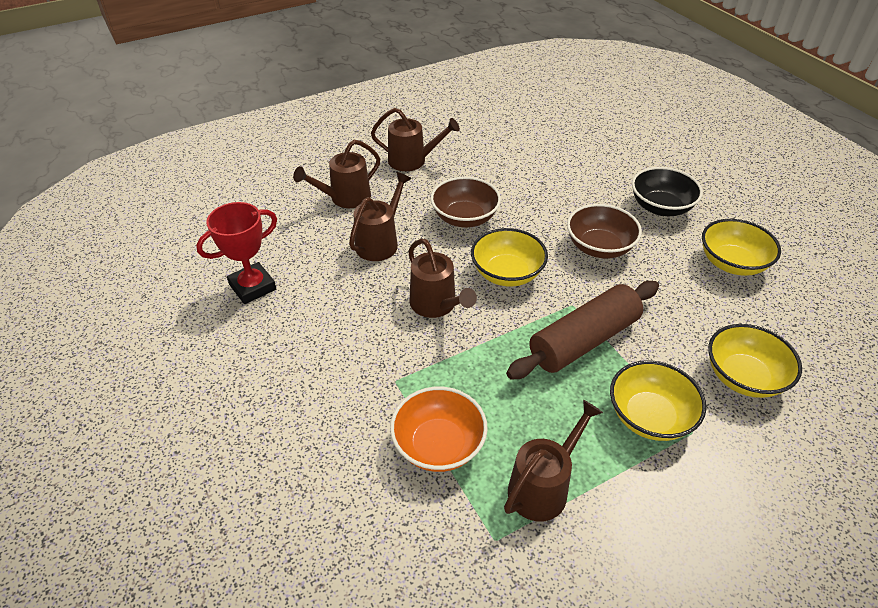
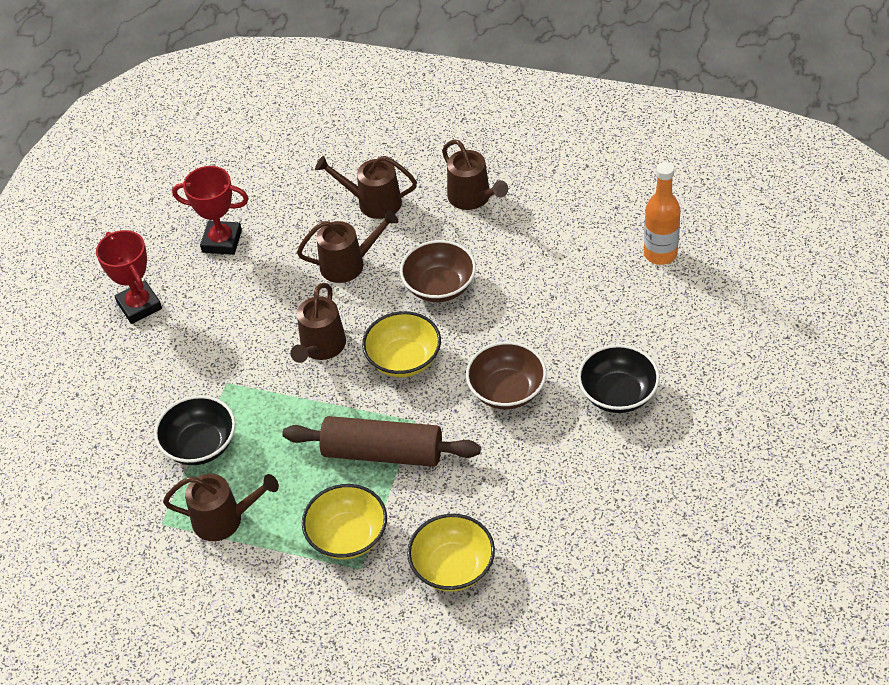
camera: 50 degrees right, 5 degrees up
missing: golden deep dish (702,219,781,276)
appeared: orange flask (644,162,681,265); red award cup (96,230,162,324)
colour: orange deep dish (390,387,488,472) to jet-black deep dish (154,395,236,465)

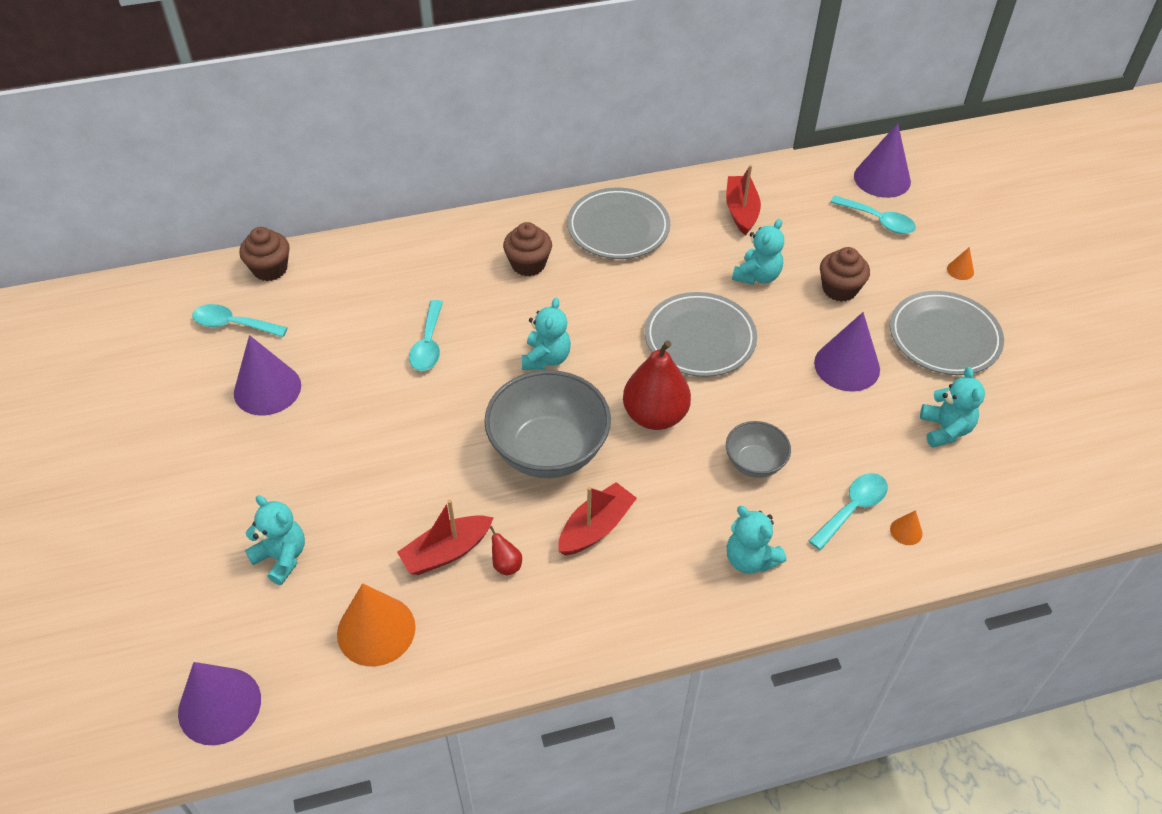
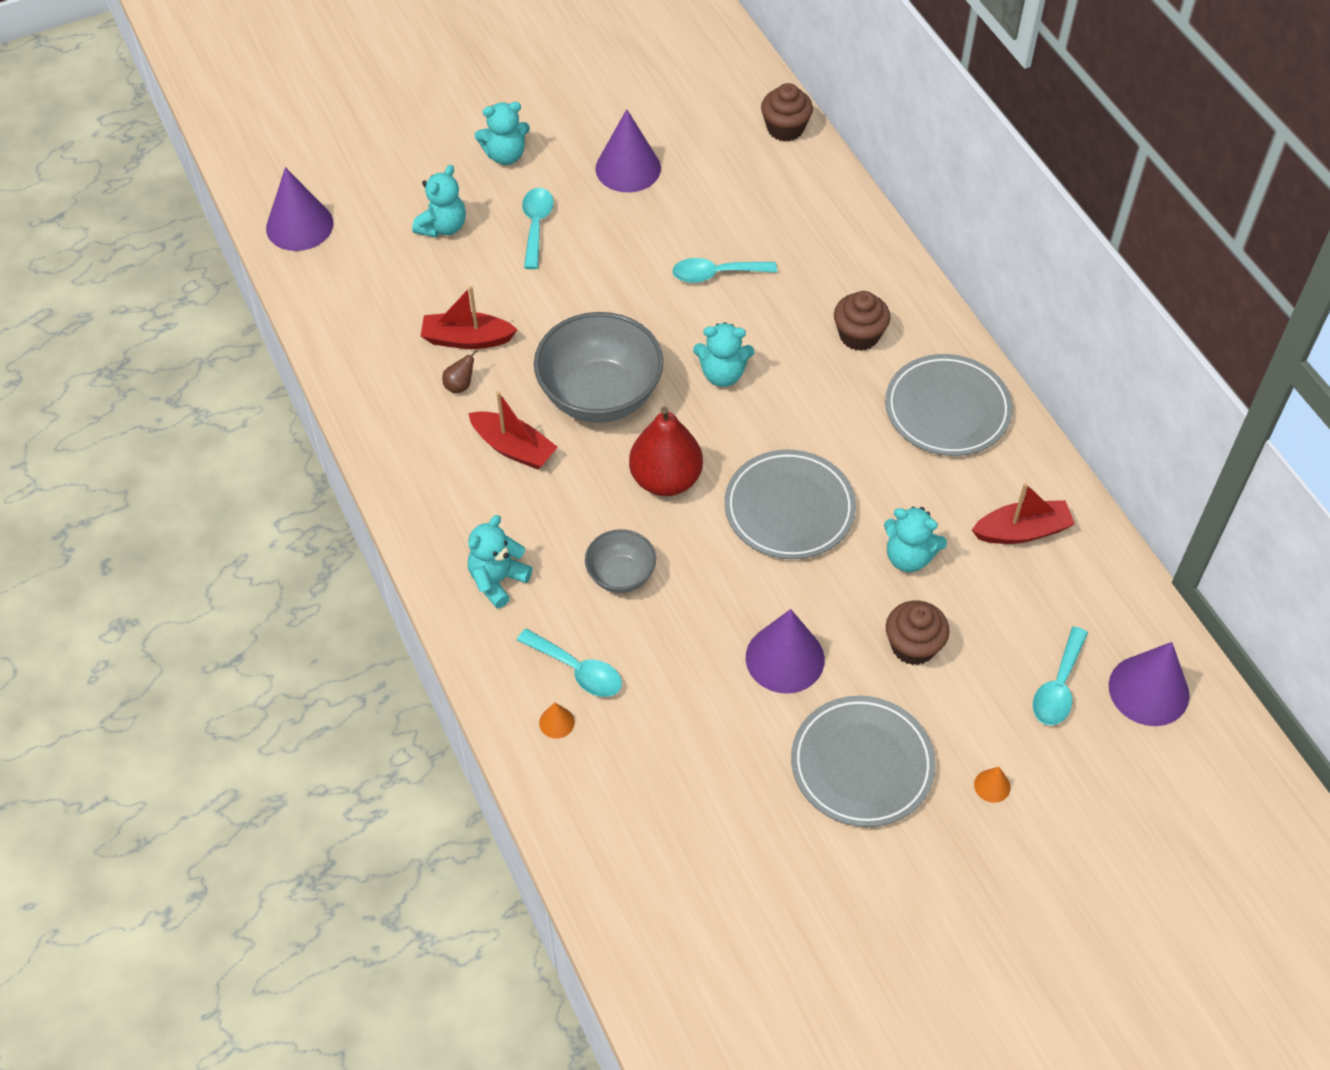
camera: 80 degrees right, 5 degrees up
missing: orange cone (337,583,416,667)
relocated: teal tablespoon (192,304,288,337) to (522,188,554,269); teal teddy (920,367,985,448) to (475,102,530,165)
colour: red toy pear (490,526,522,576) to dark brown toy pear (442,349,478,393)
spun: red boat (397,500,494,575) = (421,286,518,349) 45 degrees counterclockwise

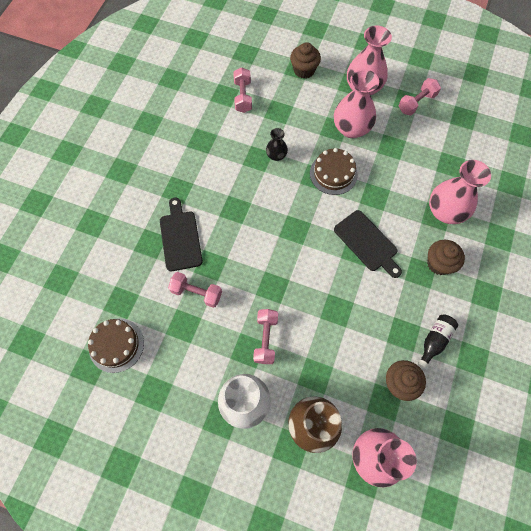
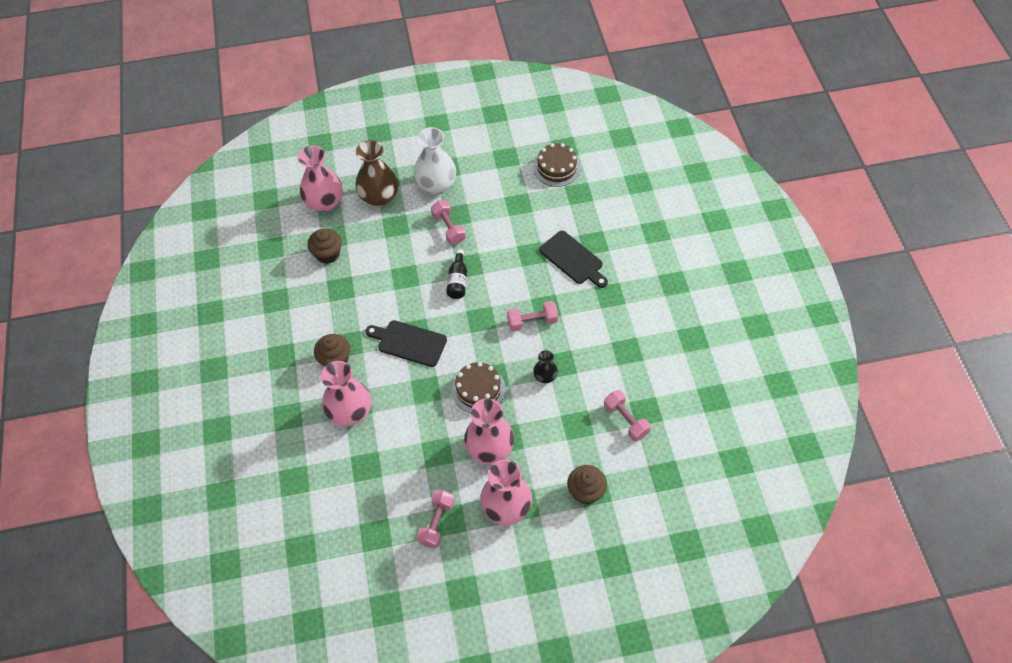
camera: 150 degrees right, 10 degrees down
relocated: rose-pink dumbbell (168,272,222,308) to (507,301,558,331); jet-black flask (417,315,458,369) to (446,249,467,299)

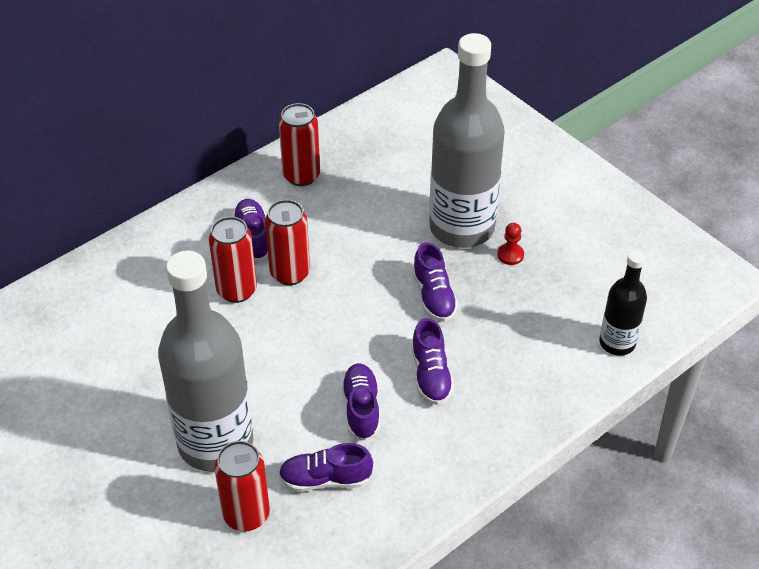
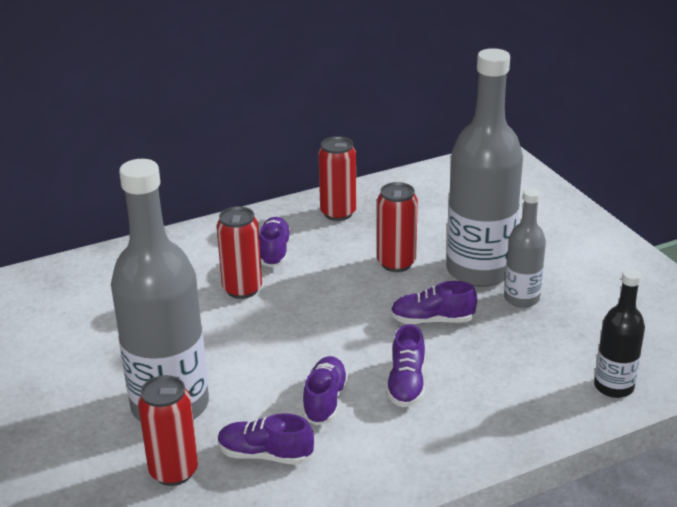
camera: 15 degrees right, 15 degrees down
relocated: red can (265,200,310,285) to (377,182,418,272)
exchanged: red game pawn (497,223,524,265) to grey flask (504,188,546,308)
spun: purple lace-up shoe (412,242,458,322) = (390,281,477,324) 90 degrees clockwise

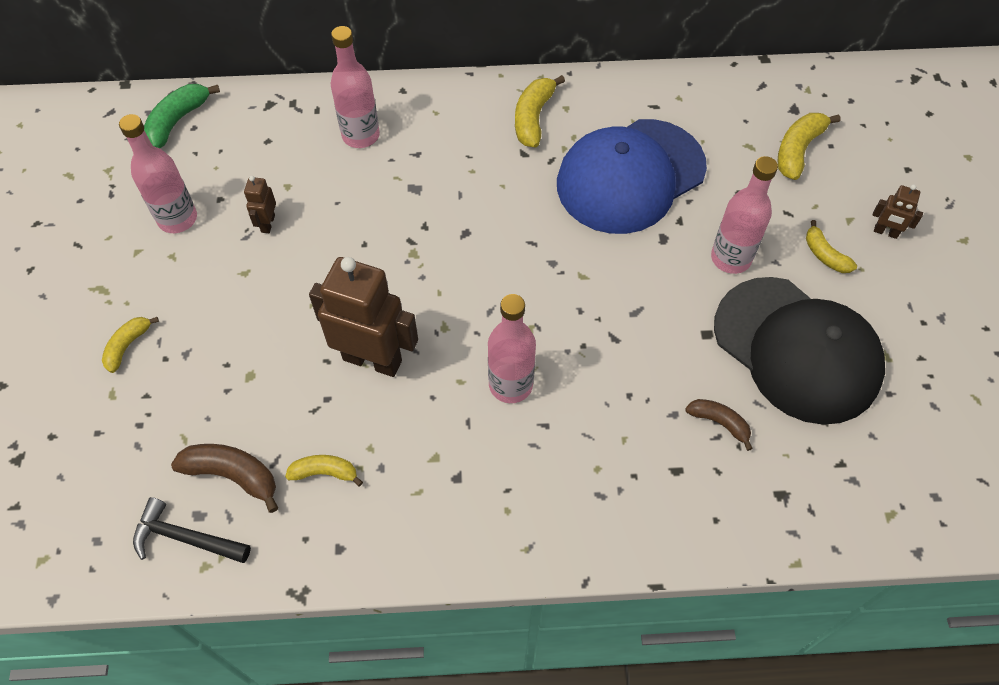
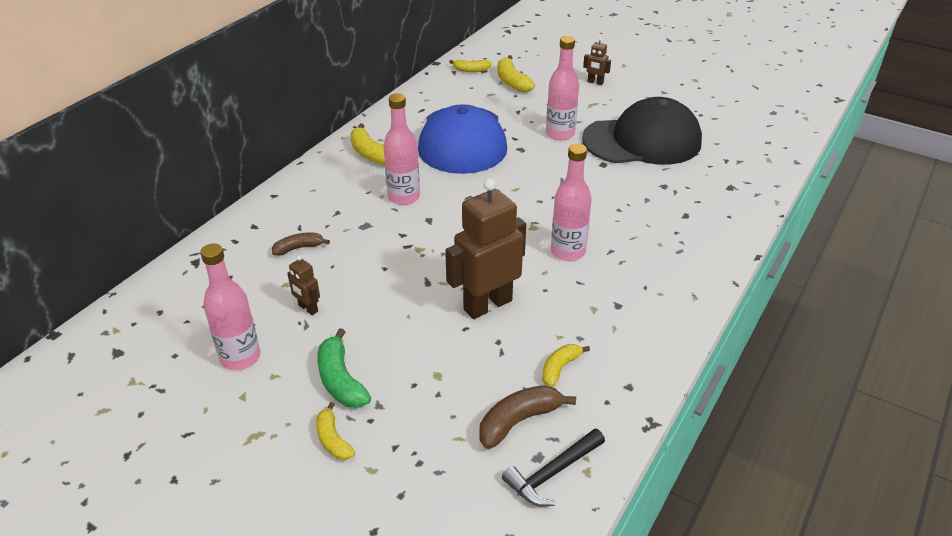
camera: 55 degrees left, 20 degrees down
relocated: rose-pink flask (331,26,380,148) to (383,93,420,205); emerald banana (144,84,220,149) to (317,328,371,408); golden banana (806,220,857,273) to (449,60,492,72); dark brown banana (685,399,753,451) to (272,232,330,256)
spun: dark brown robot figure (872,184,923,239) = (583,37,611,85) 60 degrees clockwise

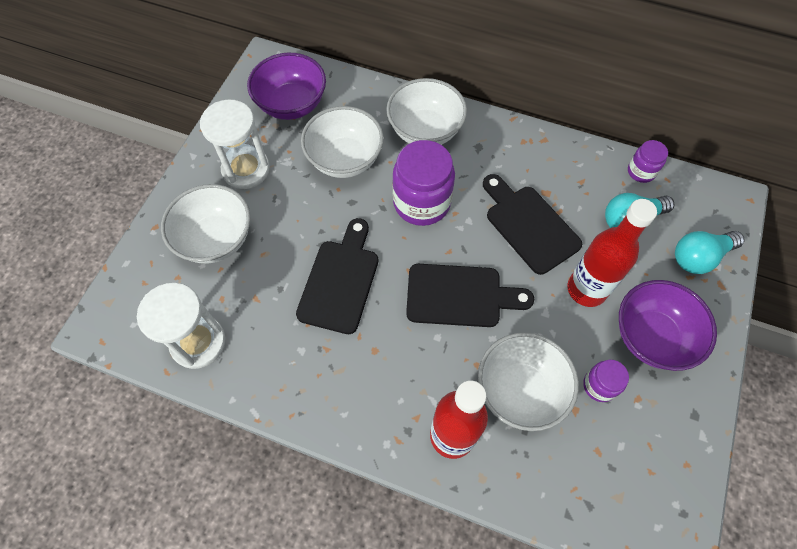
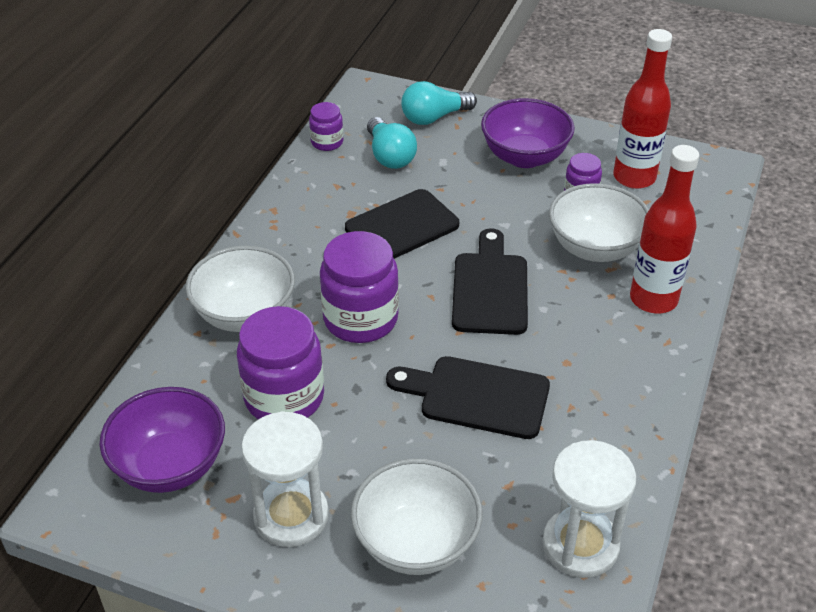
camera: 90 degrees left, 20 degrees down
relocated: red flask (567,199,657,307) to (613,29,672,189)
exchanged: white deep dish (301,106,384,178) to purple jam jar (237,306,324,420)
spun: teal lightbulb (675,231,745,274) = (401,81,477,125) 90 degrees clockwise

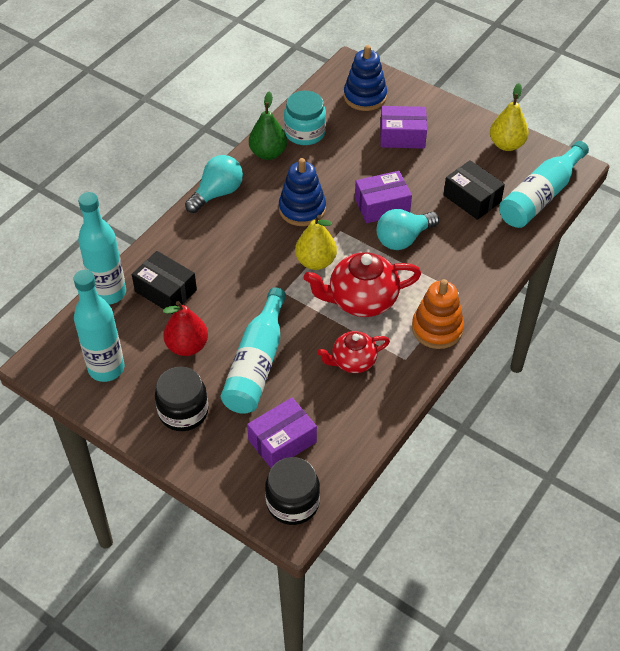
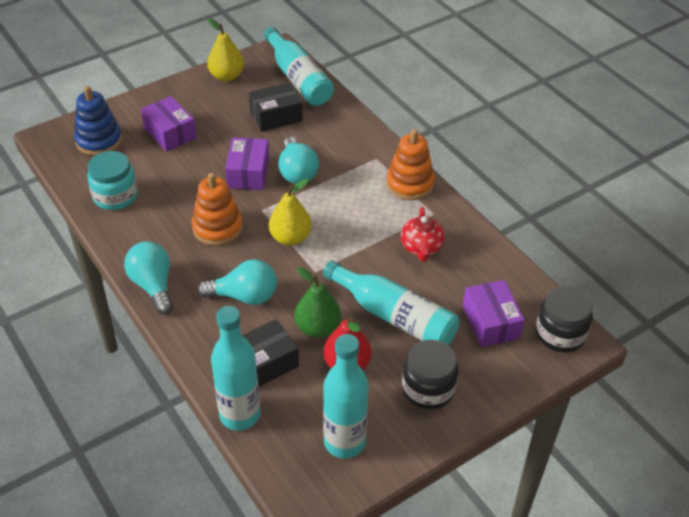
camera: 70 degrees left, 5 degrees down
missing: red tea pot (304,252,421,317)
appeared: teal lightbulb (198,259,277,305)
relocated: emerald toy pear (249,91,287,160) to (295,267,341,338)
colour: blue stacking toy (279,158,326,226) to orange stacking toy (192,173,243,246)
spun: purple package (380,106,427,148) = (141,96,197,152) 60 degrees counterclockwise

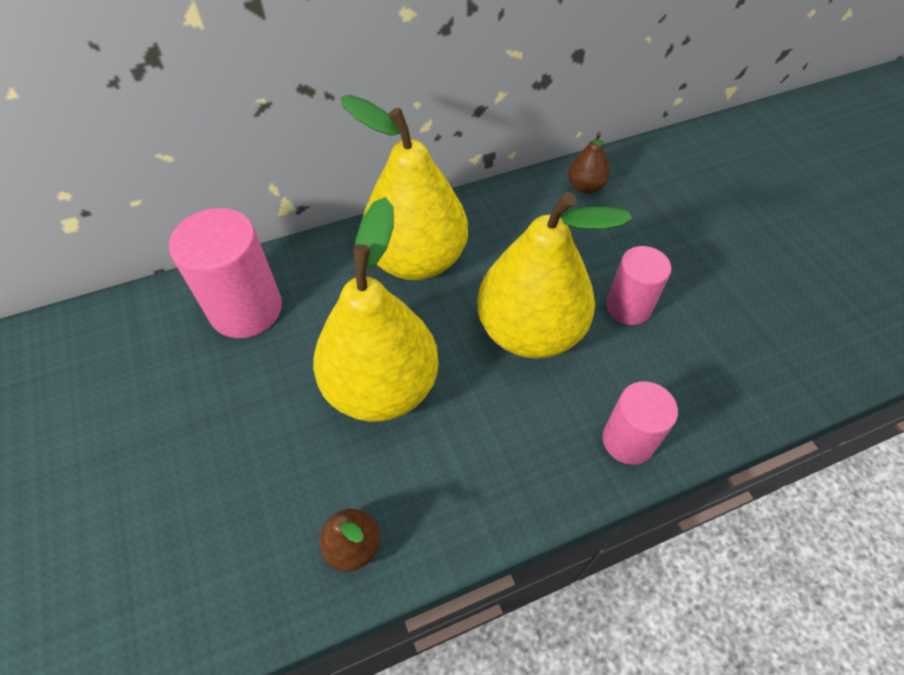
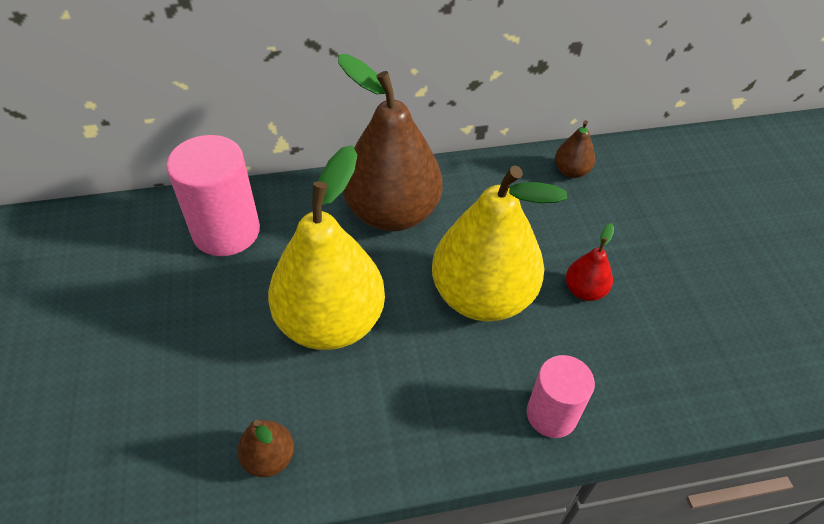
camera: 10 degrees right, 5 degrees down
exchanged: rose-pink solid cylinder (606,246,671,325) to red toy pear (566,223,614,301)
colour: golden toy pear (341,95,468,280) to dark brown toy pear (338,54,443,232)

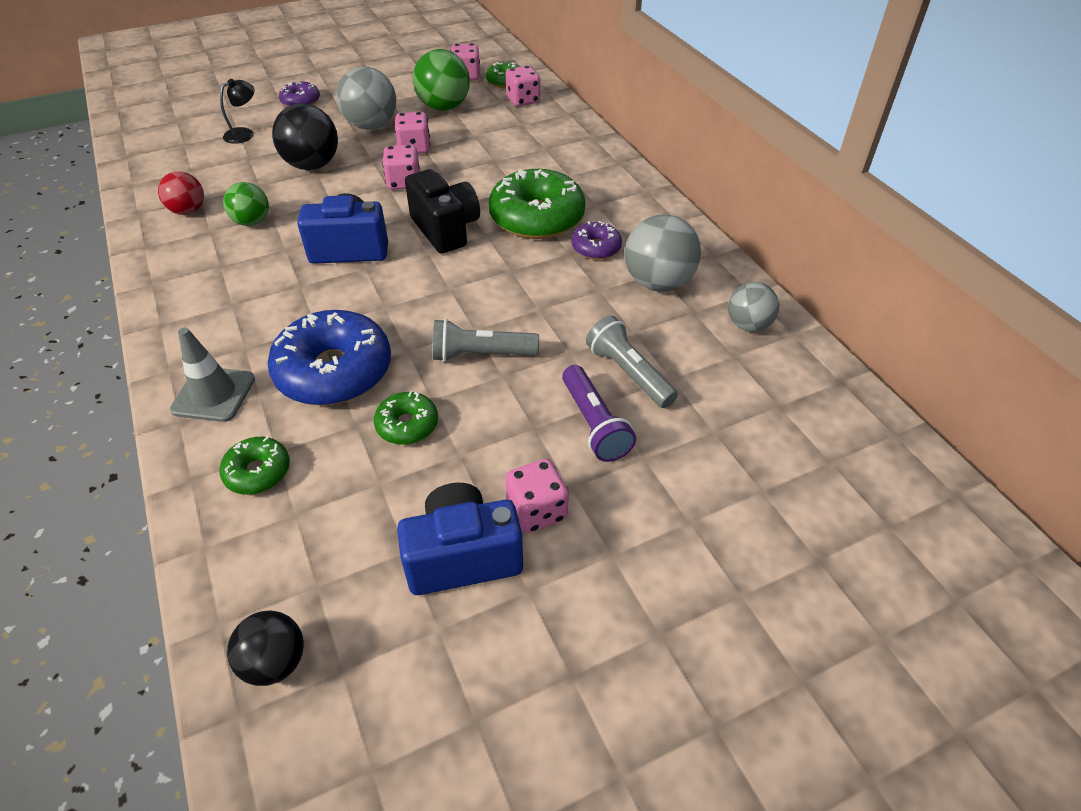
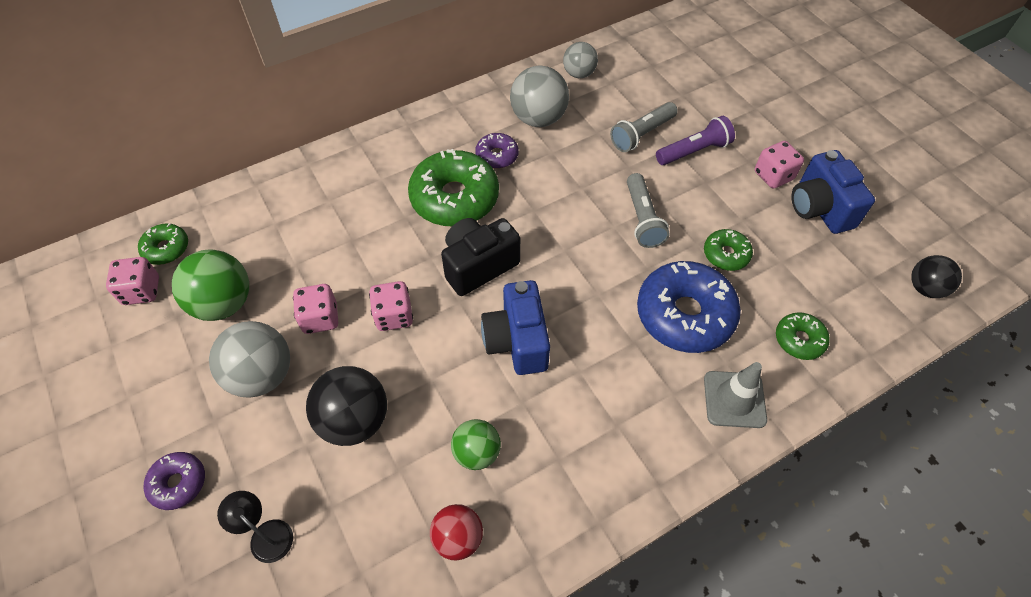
camera: 95 degrees left, 10 degrees up
missing: rose-pink game die (505,66,540,106)

